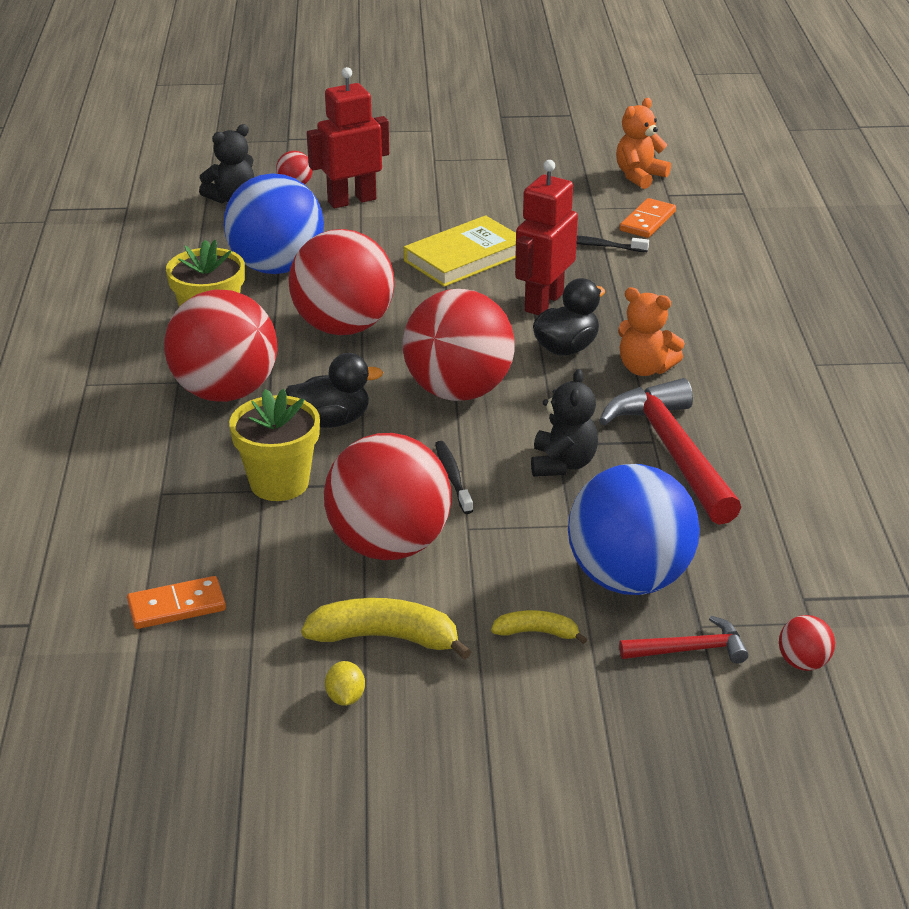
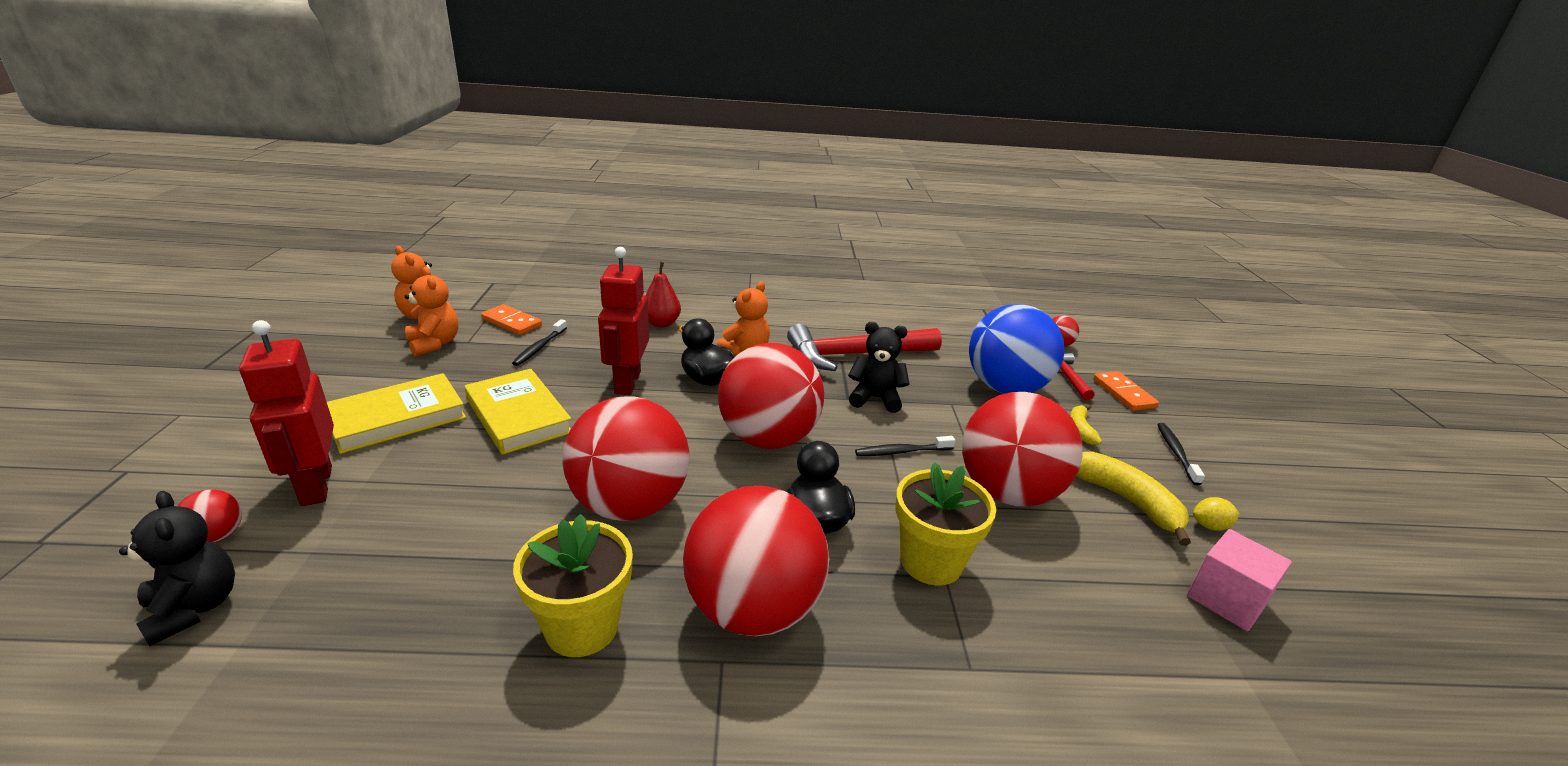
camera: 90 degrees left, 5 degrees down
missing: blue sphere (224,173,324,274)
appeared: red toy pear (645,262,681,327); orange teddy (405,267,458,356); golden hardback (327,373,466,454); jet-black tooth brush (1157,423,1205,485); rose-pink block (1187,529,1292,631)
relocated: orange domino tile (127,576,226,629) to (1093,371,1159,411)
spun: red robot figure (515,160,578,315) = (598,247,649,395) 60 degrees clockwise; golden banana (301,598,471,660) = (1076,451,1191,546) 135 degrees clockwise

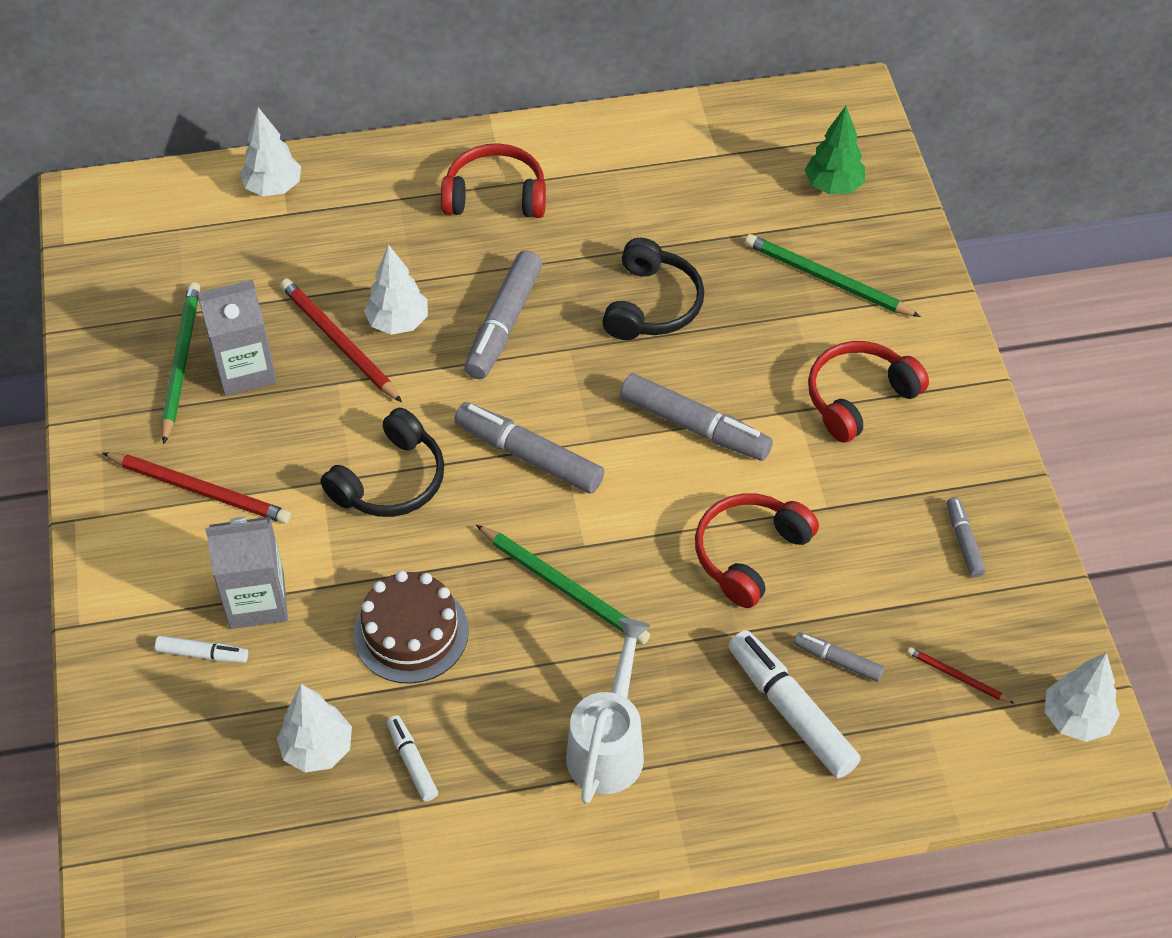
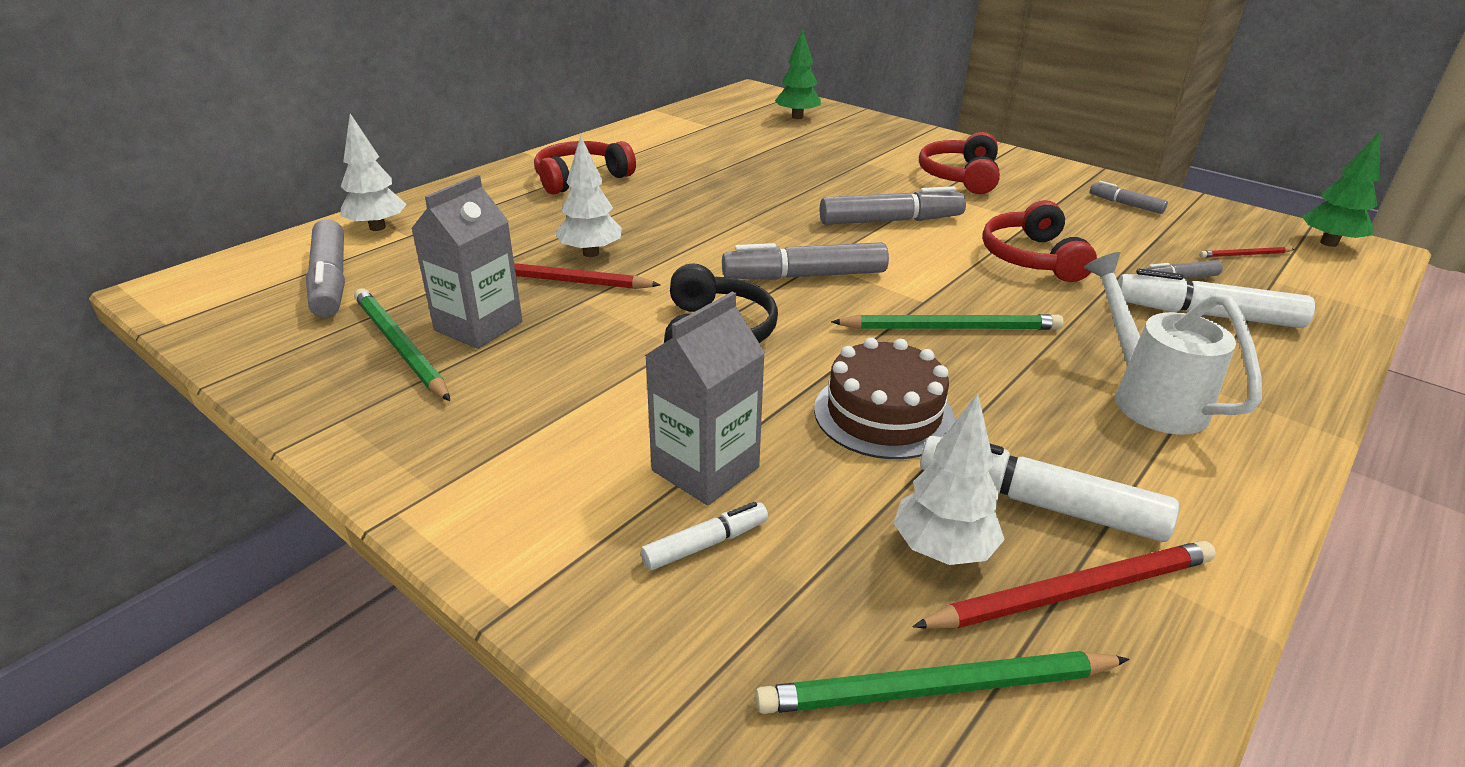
camera: 40 degrees left, 20 degrees down
missing: jet-black headphones (602,238,704,340)
relocated: emerald wooden pencil (745,234,921,317) to (755,651,1130,714); grey marker (465,251,542,379) to (306,219,345,318); red wooden pencil (102,453,291,524) to (912,541,1216,629)
colour: white toy tree (1045,652,1120,742) to emerald toy tree (1302,131,1381,247)
size: white marker (387,715,438,801) = (920,433,1179,542) x1.89

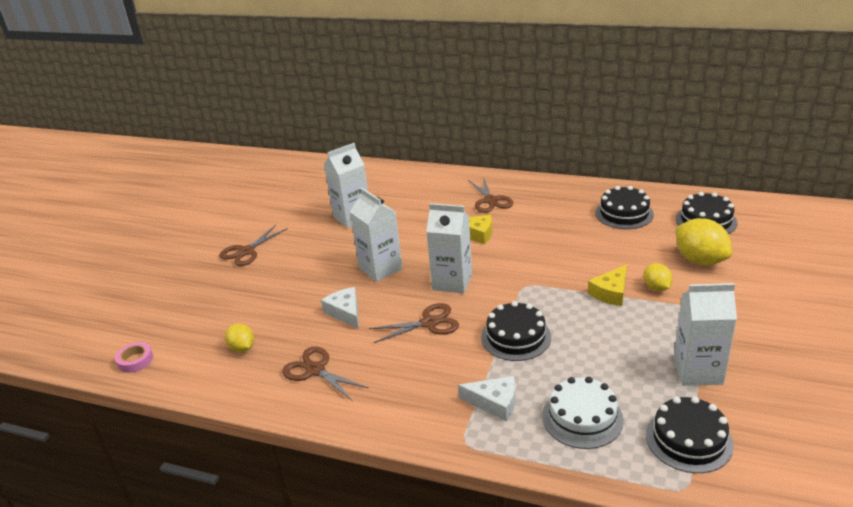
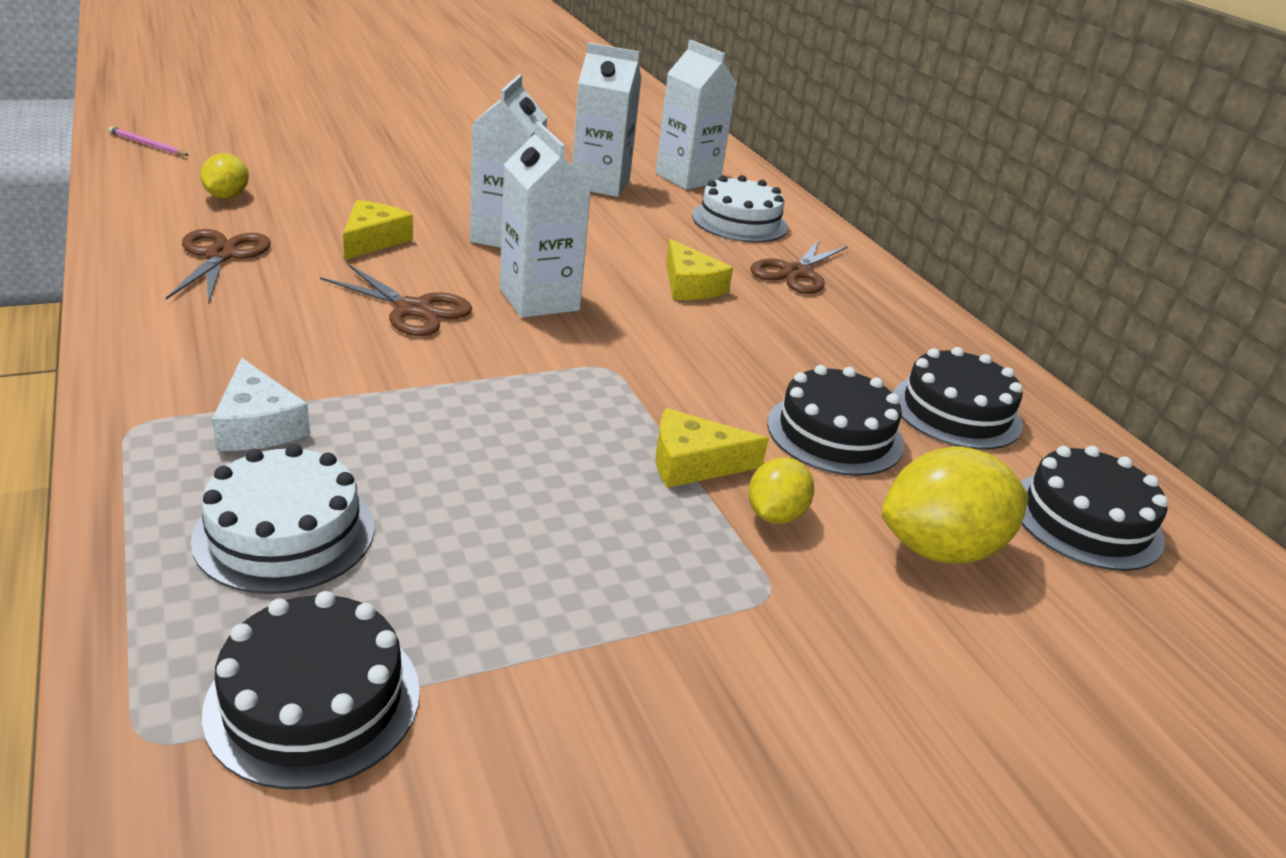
camera: 40 degrees right, 0 degrees up
missing: dark brown shears (219,225,288,266)
appeared: white layer cake (692,175,788,242)
relocated: white juice carton (673,283,737,386) to (655,40,737,190); jet-black layer cake (481,301,551,361) to (767,365,904,476)
exchanged: rose-pink tape (115,342,153,373) to rose-pink wooden pencil (108,126,189,156)
colour: white cheese wedge (321,287,359,329) to golden cheese wedge (343,200,413,260)
spun: golden citrus fruit (675,218,732,265) = (882,447,1029,564) 60 degrees clockwise

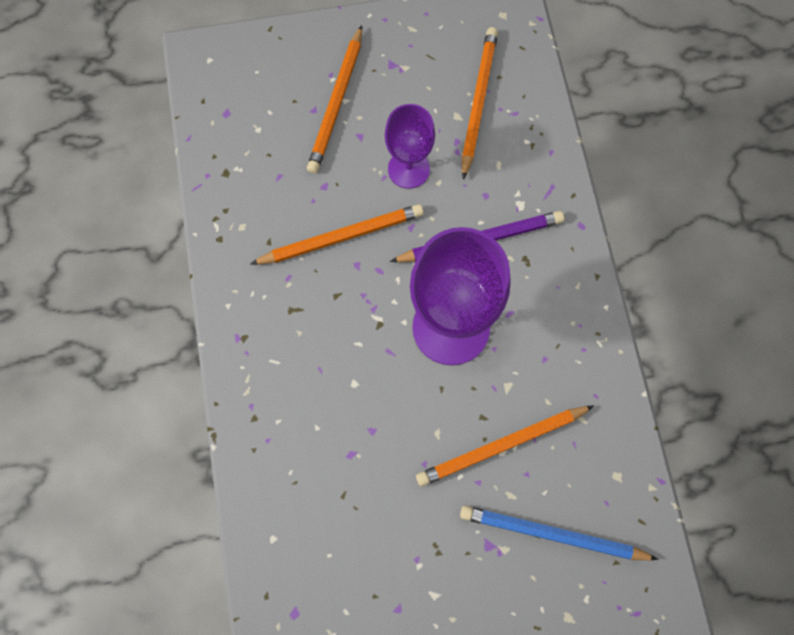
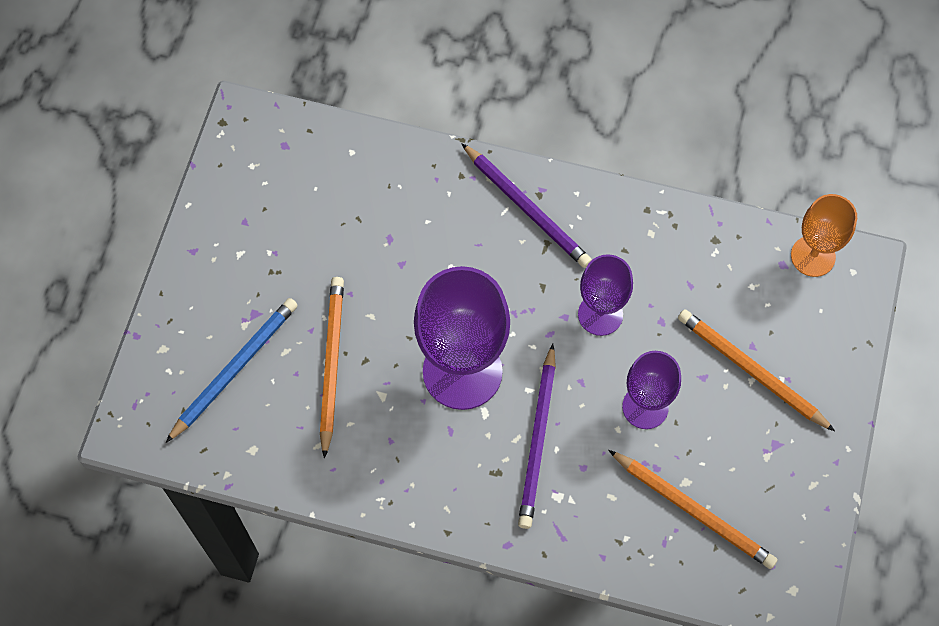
camera: 115 degrees right, 5 degrees down
appeared: purple wooden pencil (461,143,592,268); orange wine glass (791,194,857,277)
exchanged: orange wooden pencil (250,204,424,264) to purple wine glass (578,254,633,336)

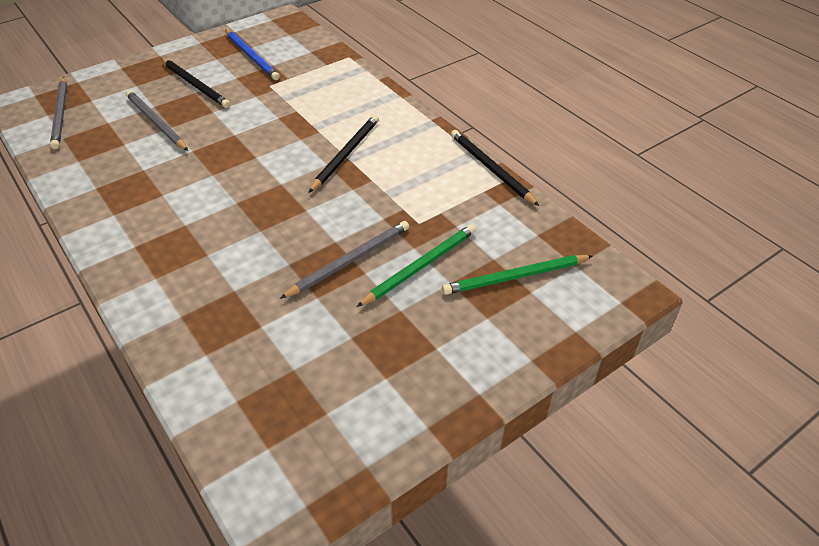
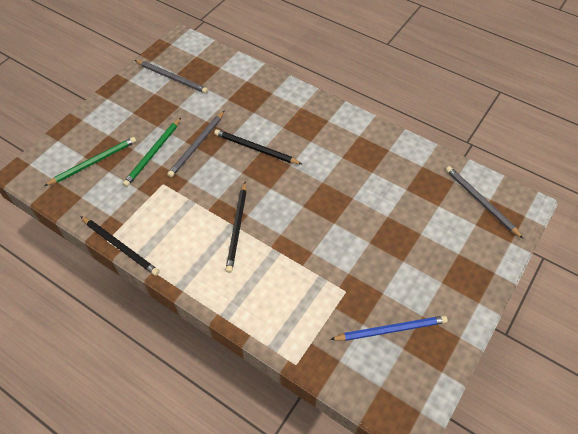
camera: 160 degrees right, 10 degrees up
relocated: jet-black wooden pencil (161,58,230,108) to (214,129,302,164); grey wooden pencil (126,91,188,151) to (135,60,208,93)
spun: blue wooden pencil (225,29,280,80) = (330,315,448,341) 135 degrees clockwise

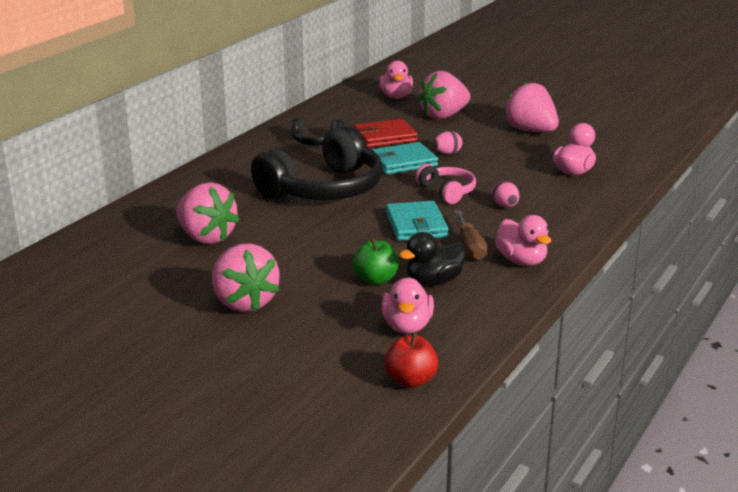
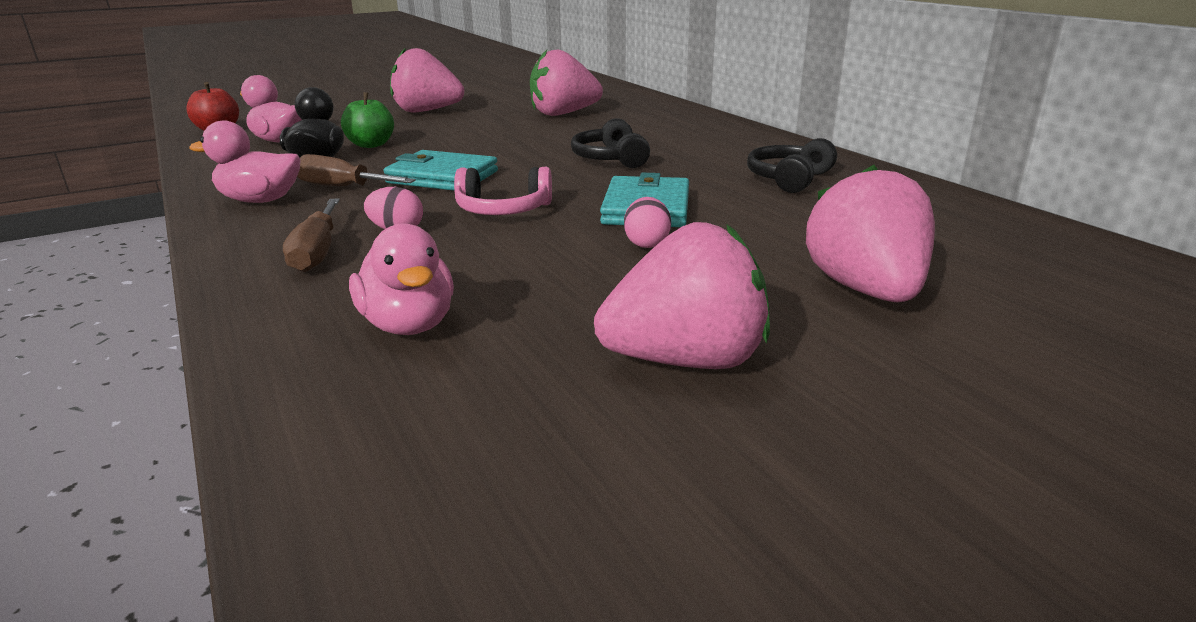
camera: 120 degrees right, 0 degrees up
missing: rose-pink duck (379,61,413,99); red billfold (354,119,418,148)
appeared: dark brown hand screwdriver (283,198,340,272)
size: jet-black headphones (251,125,383,200) = (571,118,650,168) x0.48

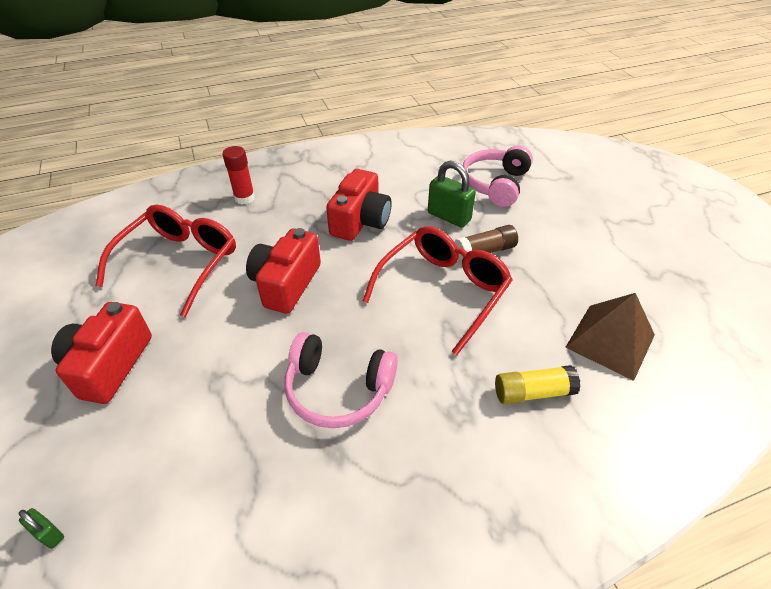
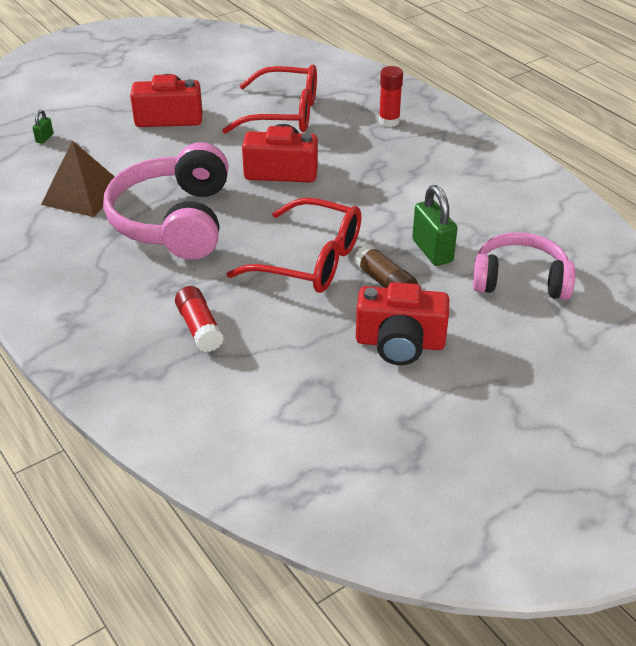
camera: 75 degrees right, 5 degrees down
relocated: red camera (326,169,392,241) to (356,282,449,365); dark brown solid pyramid (565,293,655,381) to (41,140,115,217)
colour: golden stick of glue (495,365,581,404) to red stick of glue (175,286,224,352)
spun: emerald lock (428,161,476,228) = (412,185,458,266) 45 degrees counterclockwise
size: rose-pink headphones (285,332,398,428) = (103,142,229,260) x1.51

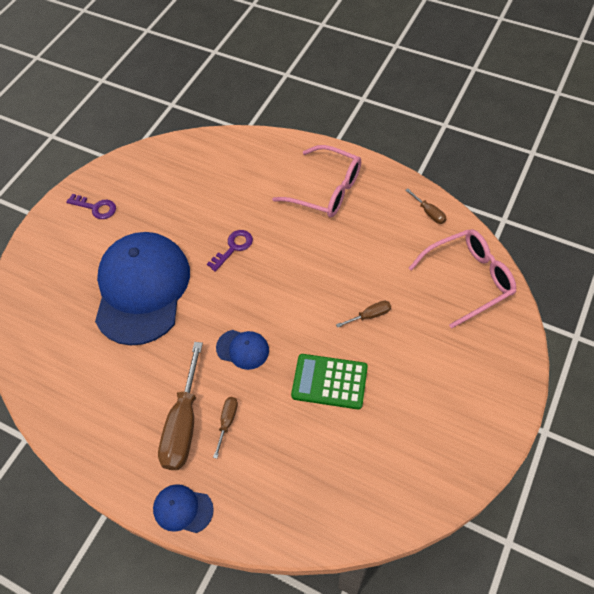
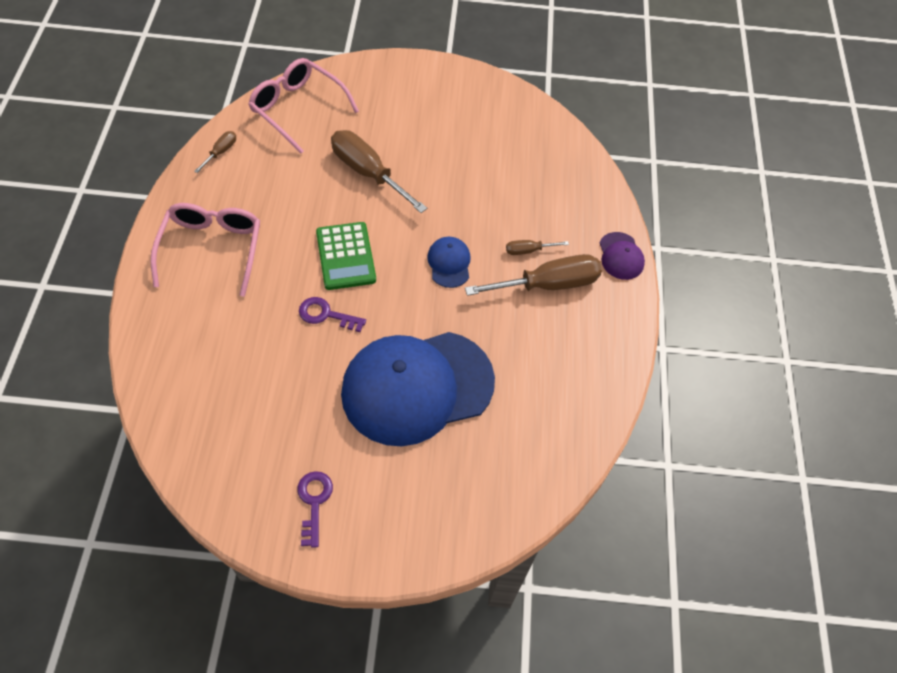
camera: 120 degrees left, 0 degrees up
relocated: emerald calculator (291,354,368,409) to (316,222,376,290)
colour: blue cap (153,484,214,533) to purple cap (600,232,645,280)
size: dark brown hand screwdriver (336,301,391,328) = (331,130,427,213) x2.12

